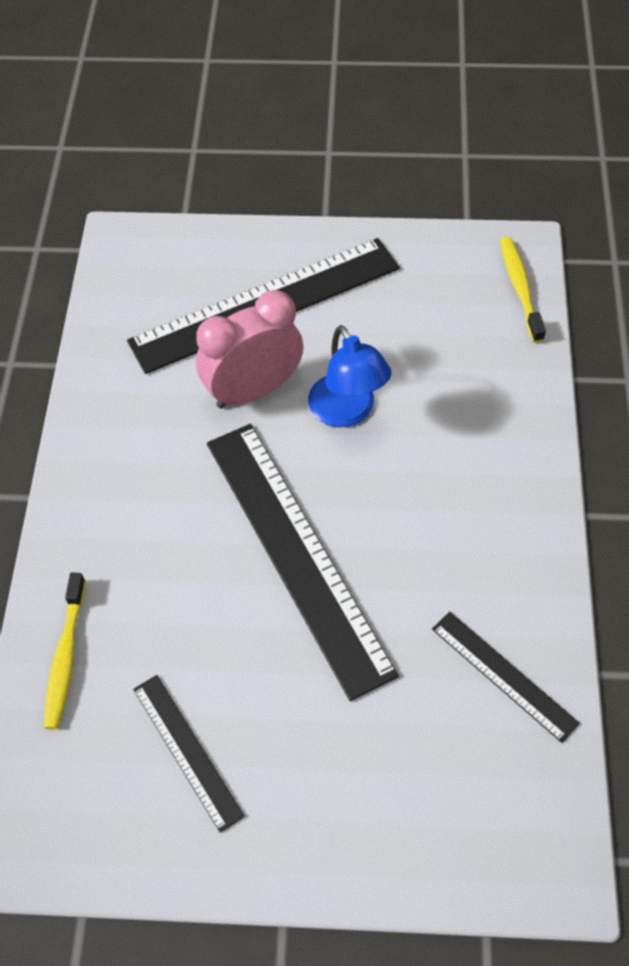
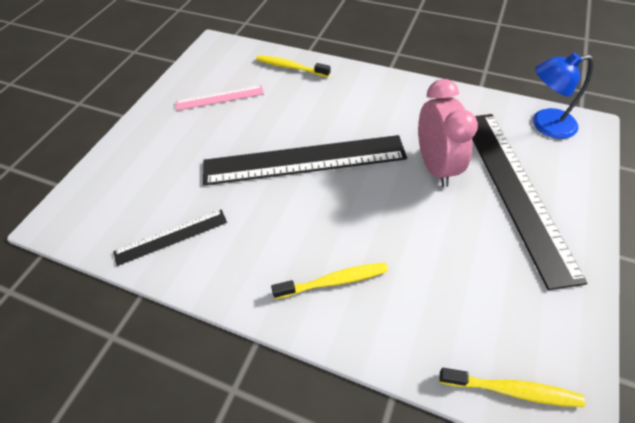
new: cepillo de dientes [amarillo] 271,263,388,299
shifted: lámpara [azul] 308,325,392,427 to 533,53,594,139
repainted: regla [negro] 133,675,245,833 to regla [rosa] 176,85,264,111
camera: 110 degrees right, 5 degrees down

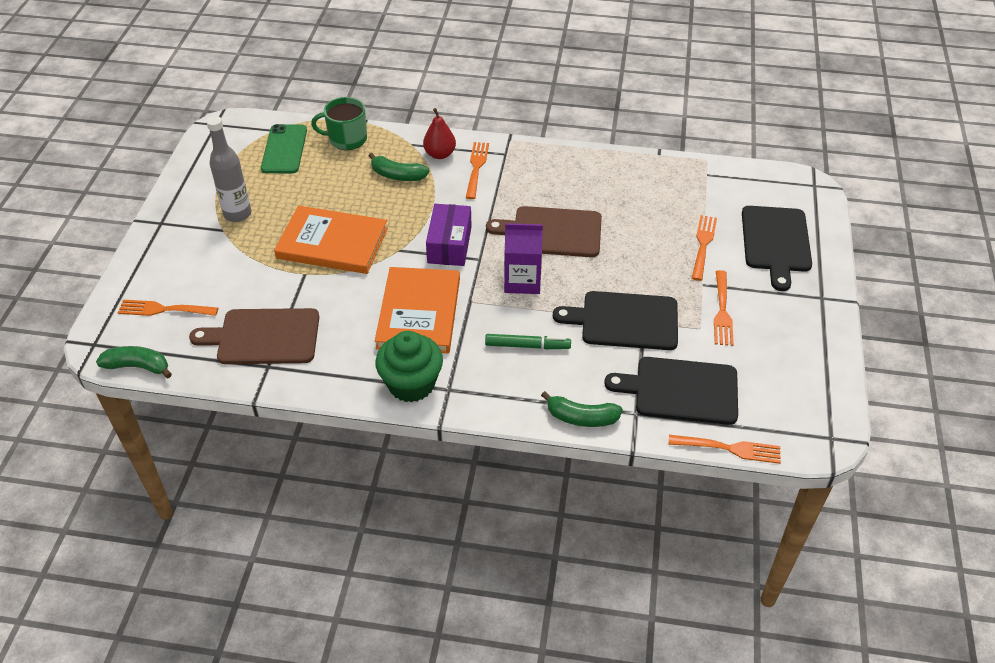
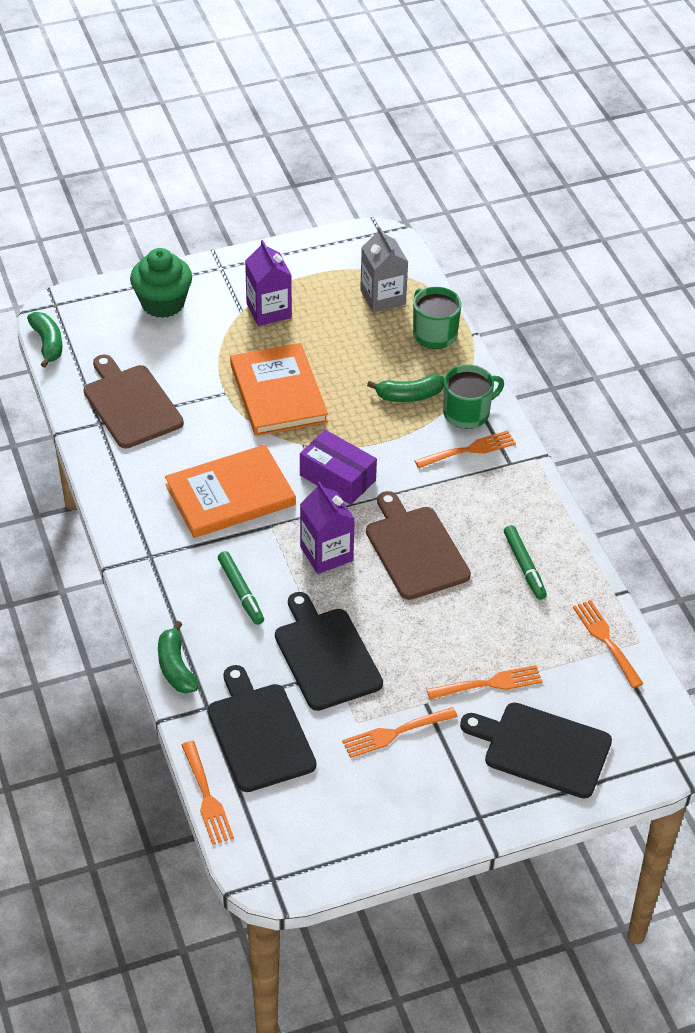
new: rotulador [verde] 504,525,547,600
shifted: tenedor [naranja] 118,300,218,316 to 573,600,643,688; magdalena [verde] 375,331,443,403 to 130,248,192,318
swapped: botella [gris] 206,116,251,222 to cartón de leche [morado] 245,240,292,326; móvil [verde] 261,124,307,173 to cartón de leche [gris] 360,227,408,312; pera [rojo] 423,108,456,159 to taza [verde] 443,364,504,429
rotated: plátano [verde] 369,153,429,181 = 367,374,444,402 90 degrees counterclockwise; caja [morado] 426,204,472,266 = 300,430,377,505 60 degrees clockwise; tabla de cortar [negro] 742,206,812,291 = 460,702,612,799 45 degrees clockwise
camera: 60 degrees right, 0 degrees up

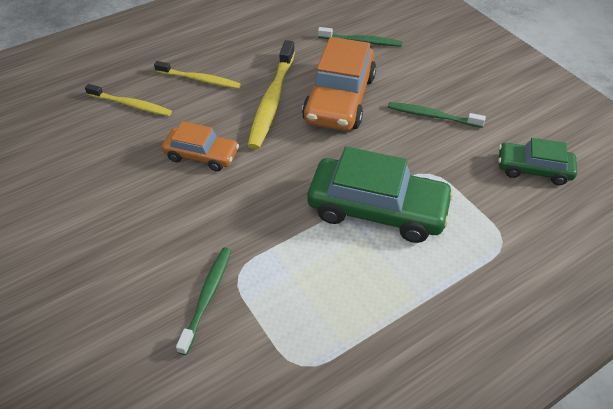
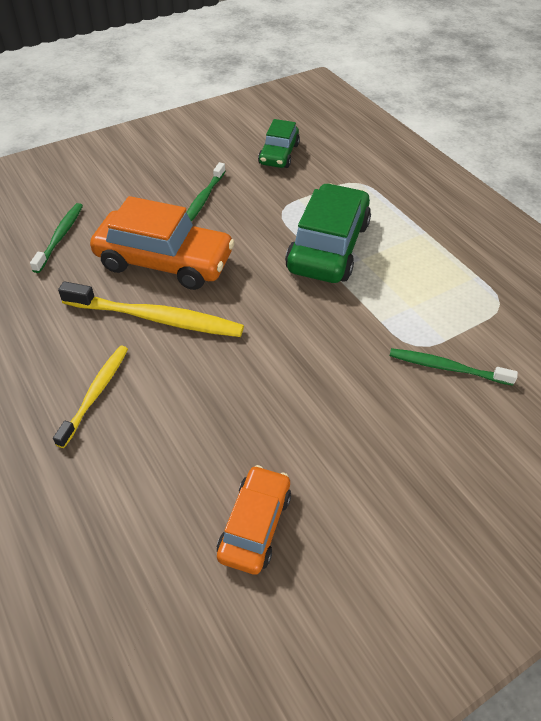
gone: cepillo de dientes [amarillo] 85,84,172,116
shifted: coche [naranja] 162,121,239,171 to 217,465,291,575
camera: 90 degrees left, 0 degrees up

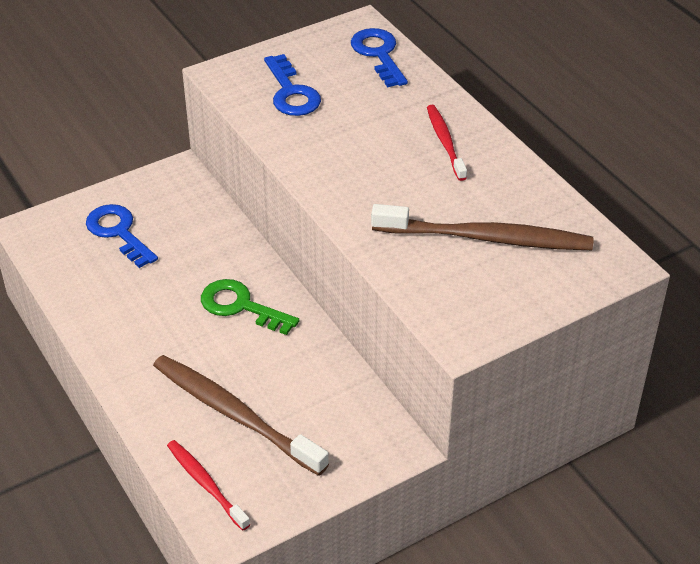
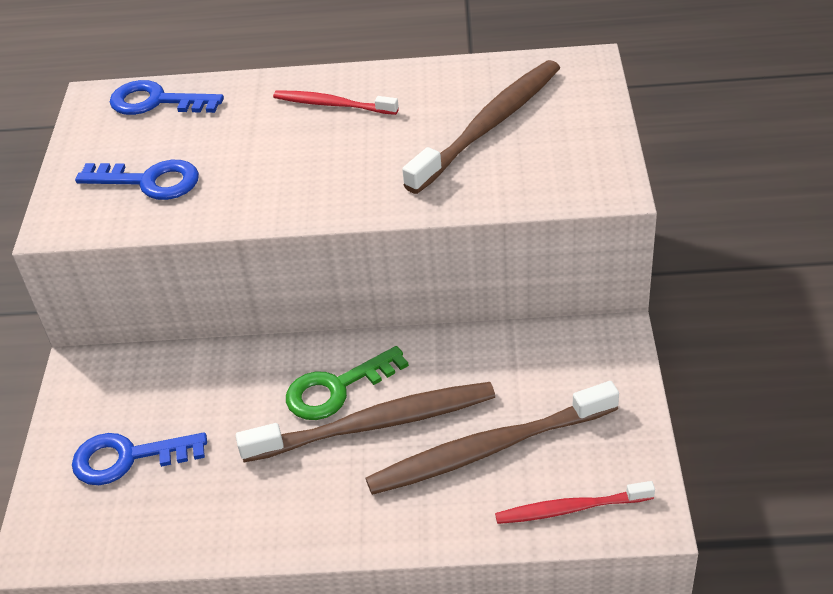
new: cepillo de dientes [marrón] 236,382,495,462
camera: 55 degrees left, 0 degrees up

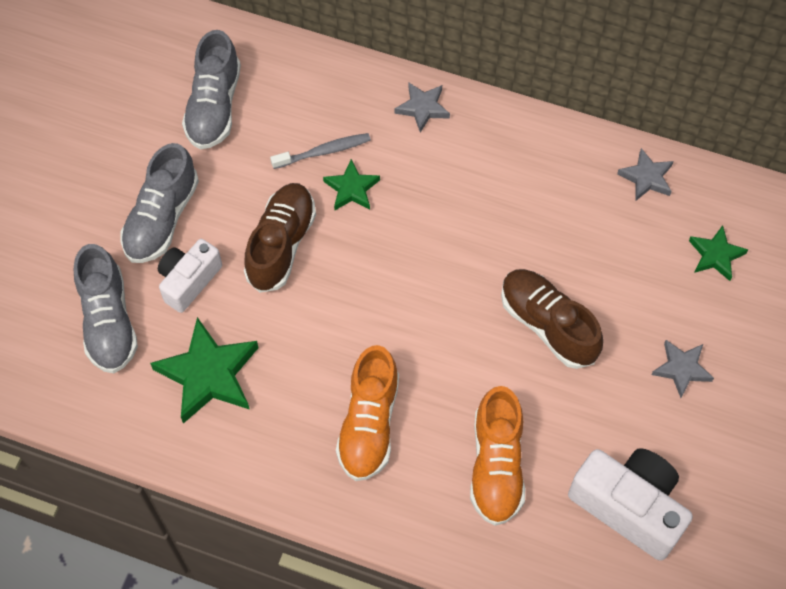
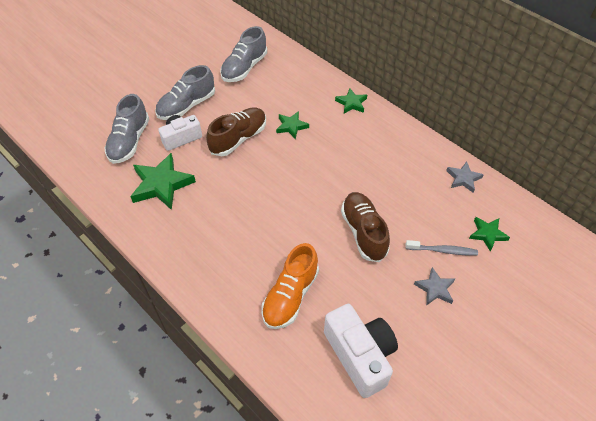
gone: zapato [naranja] 336,345,399,481
shifted: cepillo de dientes [gris] 270,133,371,169 to 406,240,478,255
repainted: estrella [gris] 395,82,450,133 to estrella [verde] 335,89,367,114
camera: 25 degrees right, 10 degrees down

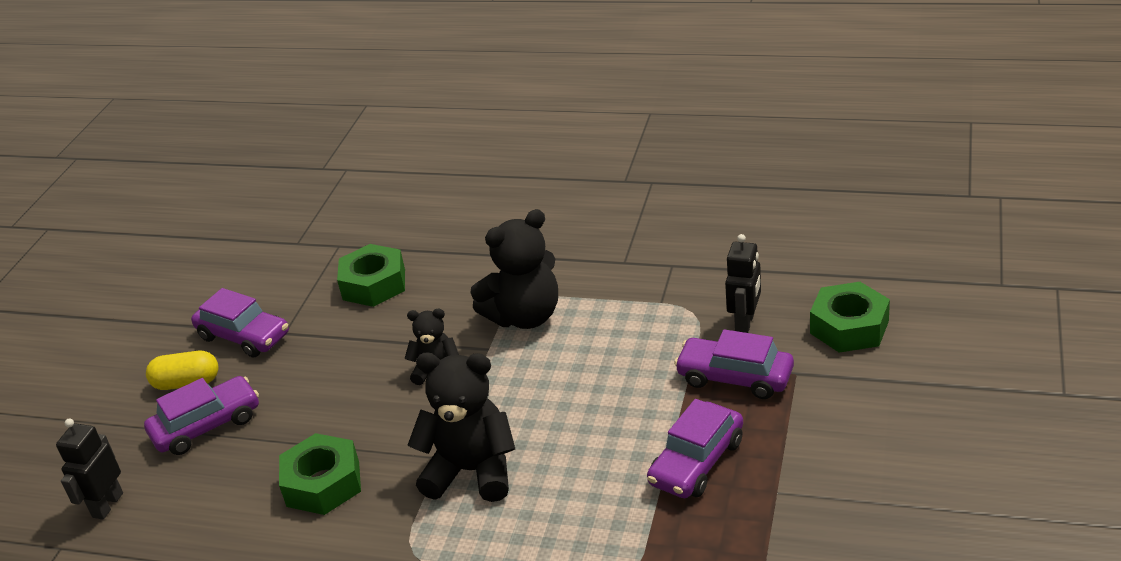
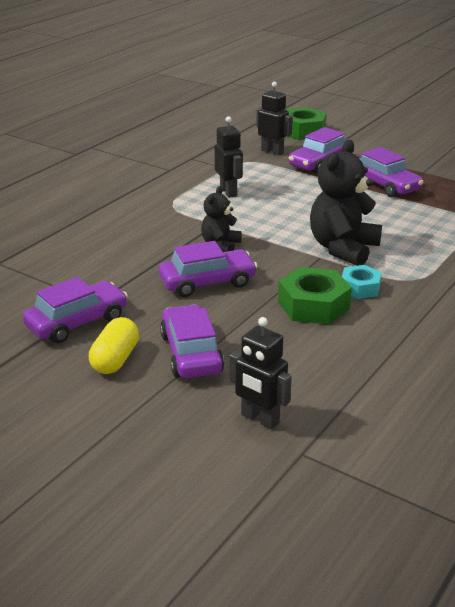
gone: tuerca [verde] 337,244,405,307; osito [negro] 470,209,558,329
new: coche [morado] 159,241,258,297; robot [negro] 215,116,243,198; tuerca [turquesa] 342,265,382,299
camera: 75 degrees left, 5 degrees down

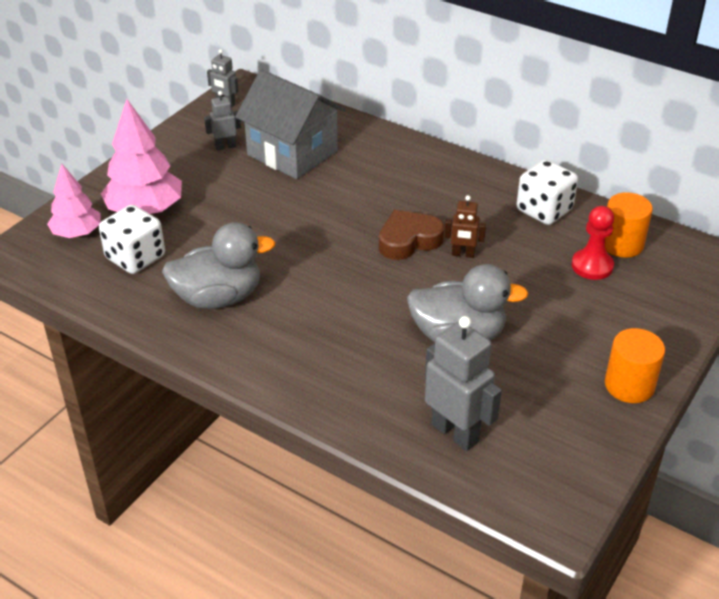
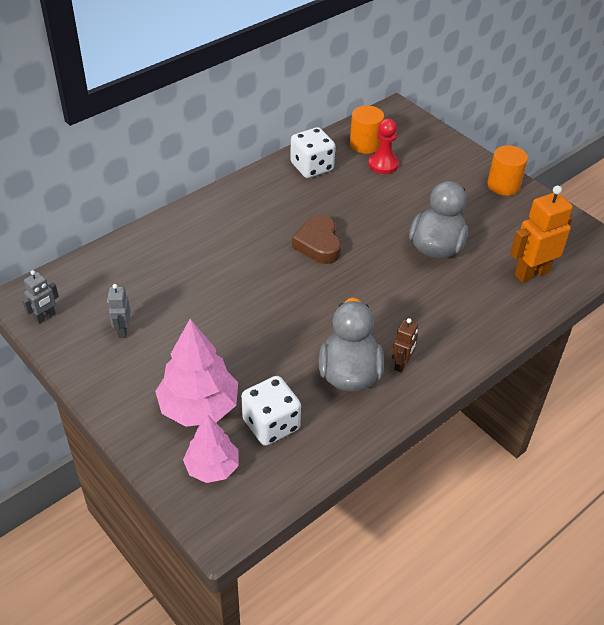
gone: casa [gris] 235,70,345,179
shifted: robot [marrón] 444,195,486,258 to 392,318,418,372
repainted: robot [gris] 425,316,502,451 to robot [naranja] 510,186,573,283
camera: 75 degrees left, 5 degrees up

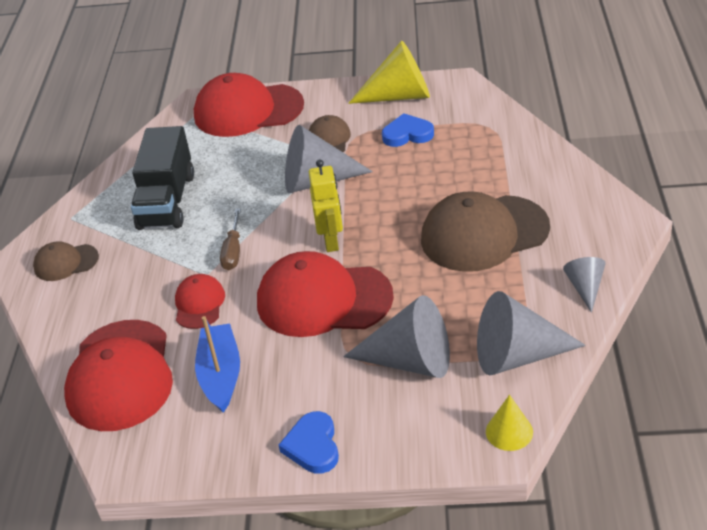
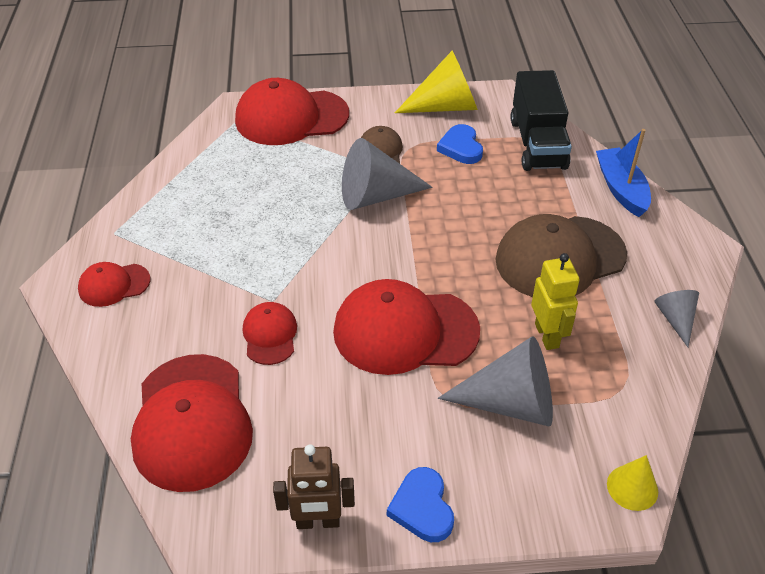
gone: destornillador [marrón] 220,208,241,270; cono [gris] 477,291,586,375
new: robot [marrón] 273,444,355,529
shifted: camión [negro] 131,126,194,230 to 511,70,572,171; barco [azul] 195,316,240,413 to 596,129,651,217; robot [amarillo] 309,159,343,252 to 531,253,580,350
repainted: gorra [marrón] 33,241,99,281 to gorra [rojo] 78,262,150,307
rotated: corazón [azul] 382,113,434,147 = 437,124,483,164 90 degrees counterclockwise
camera: 10 degrees left, 5 degrees up

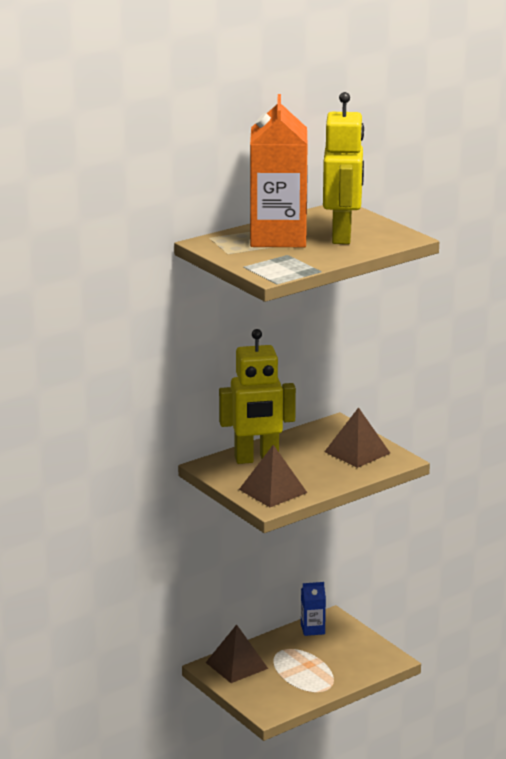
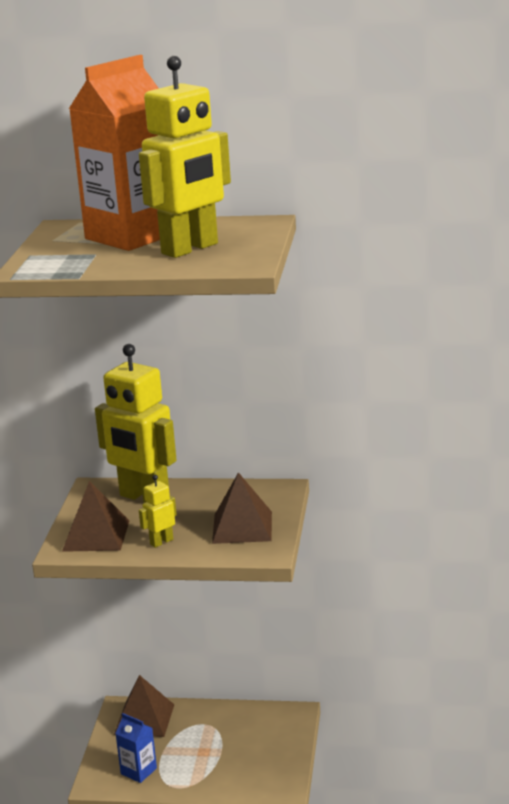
new: robot [amarillo] 139,475,177,548
shifted: cartón de leche [azul] 301,582,326,636 to 115,713,157,783
camera: 45 degrees right, 0 degrees up

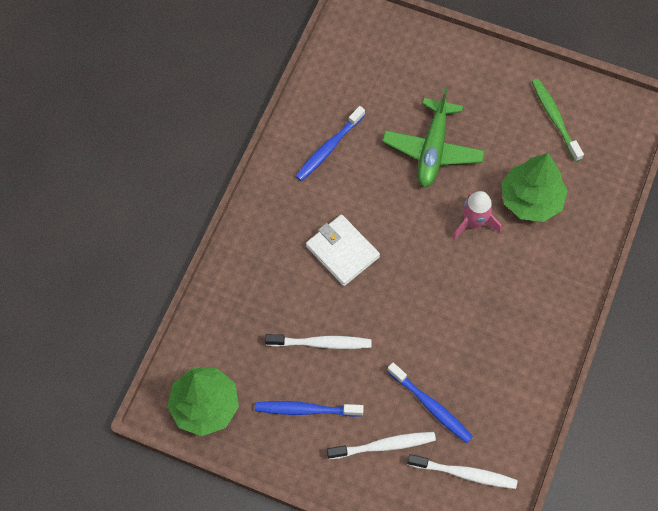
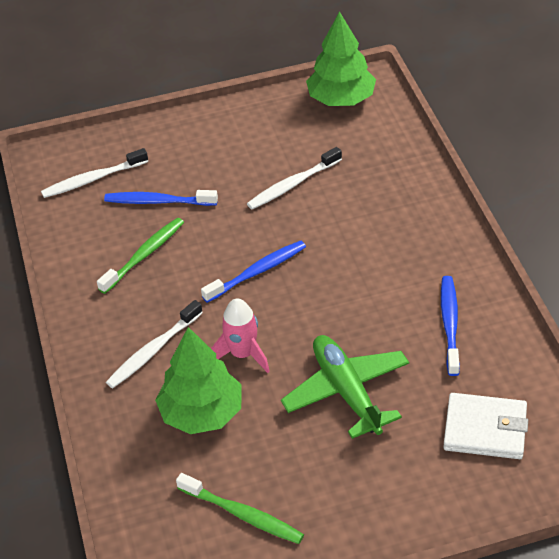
new: cepillo de dientes [verde] 97,218,184,294
shifted: cepillo de dientes [azul] 255,401,364,417 to 201,241,306,303; cartera [blanco] 306,214,380,286 to 443,393,528,459; cepillo de dientes [blanco] 327,432,436,459 to 106,300,203,388
camera: 145 degrees right, 20 degrees down

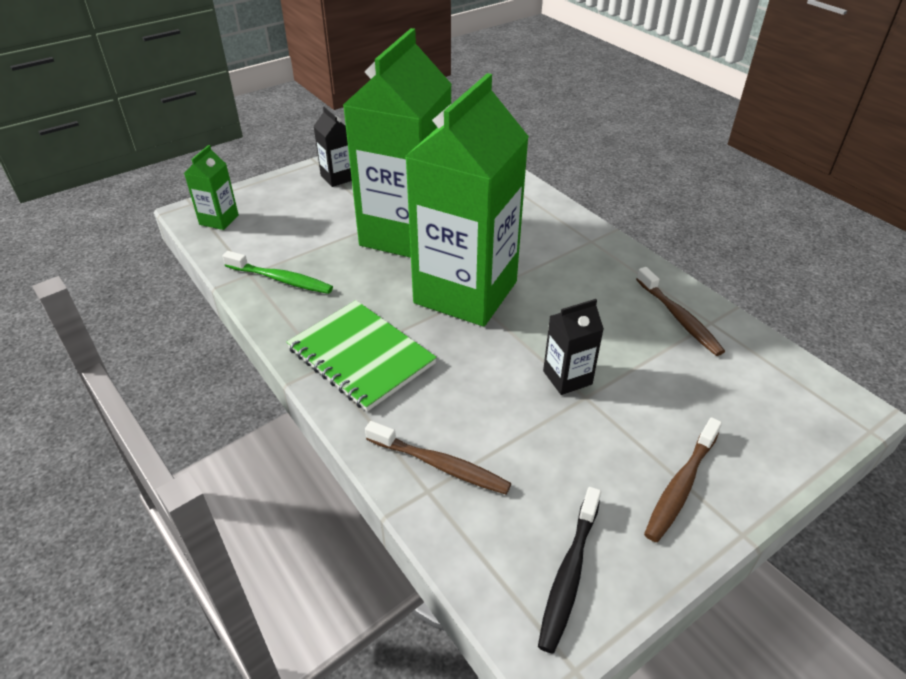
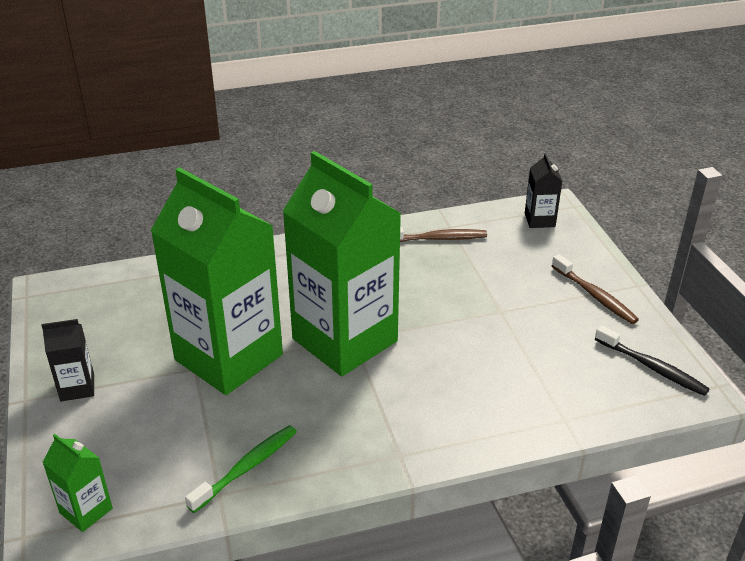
gone: cuaderno [verde] 287,300,437,412; cepillo de dientes [marrón] 365,421,511,494
shifted: cartón de leche [negro] 543,299,604,395 to 525,153,562,228
camera: 70 degrees left, 5 degrees down

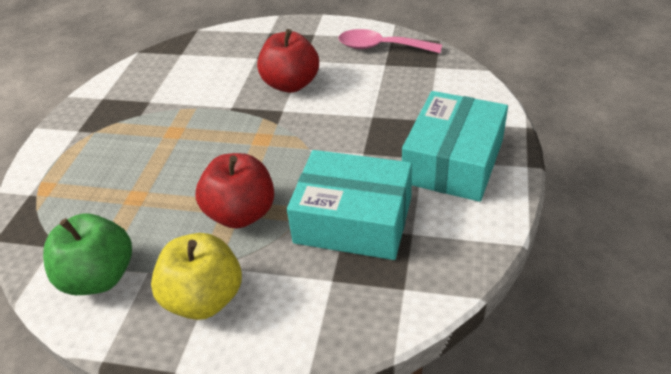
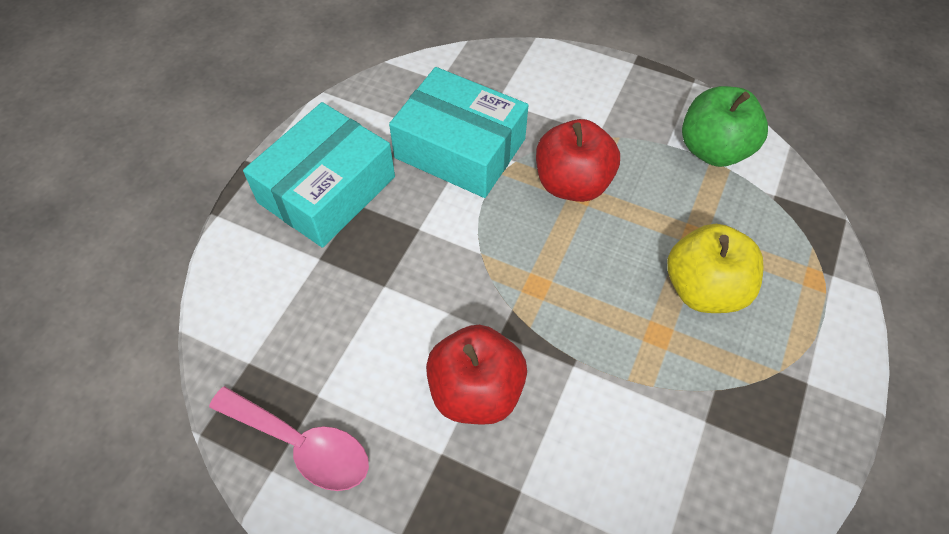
shifted: manzana [amarillo] 151,233,242,320 to 667,224,764,313
camera: 170 degrees left, 15 degrees up

